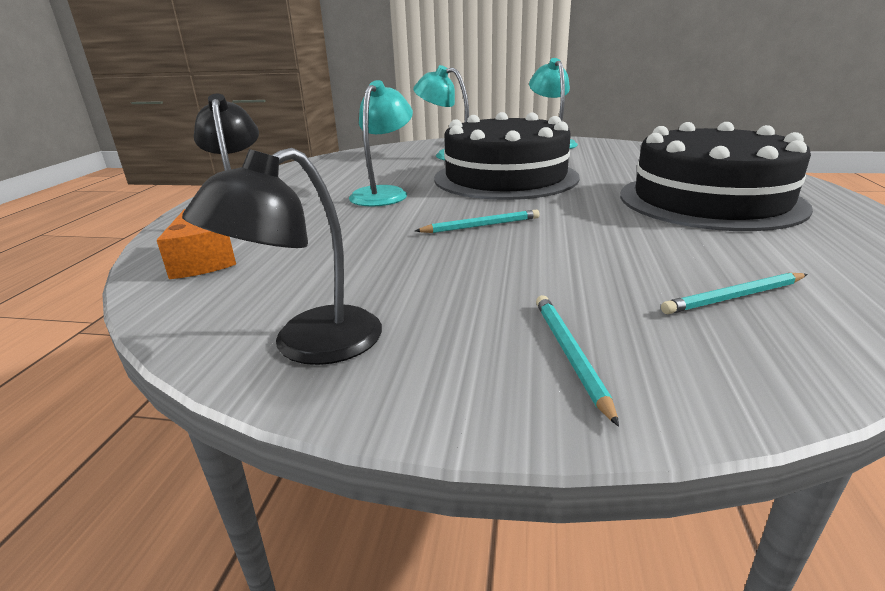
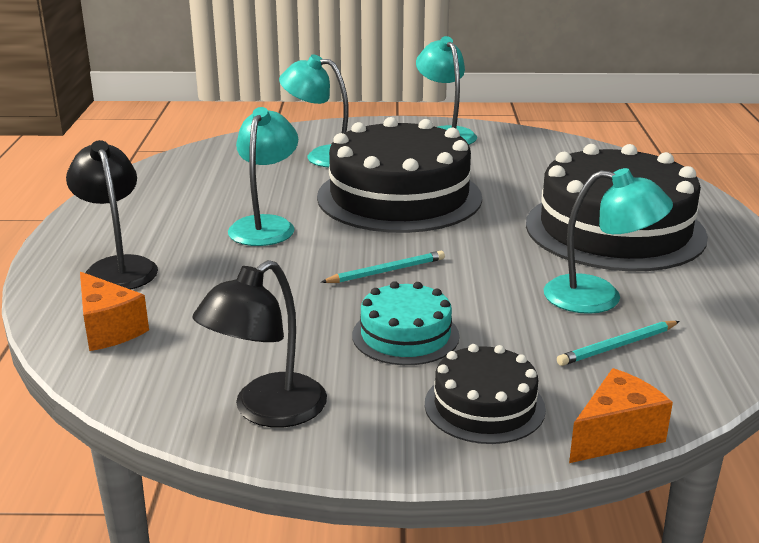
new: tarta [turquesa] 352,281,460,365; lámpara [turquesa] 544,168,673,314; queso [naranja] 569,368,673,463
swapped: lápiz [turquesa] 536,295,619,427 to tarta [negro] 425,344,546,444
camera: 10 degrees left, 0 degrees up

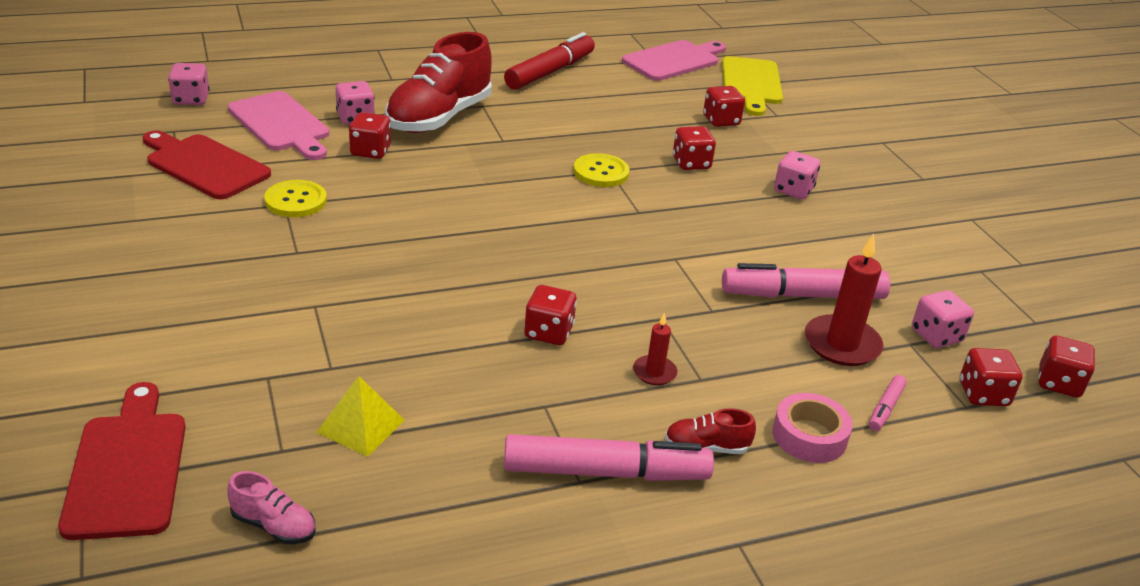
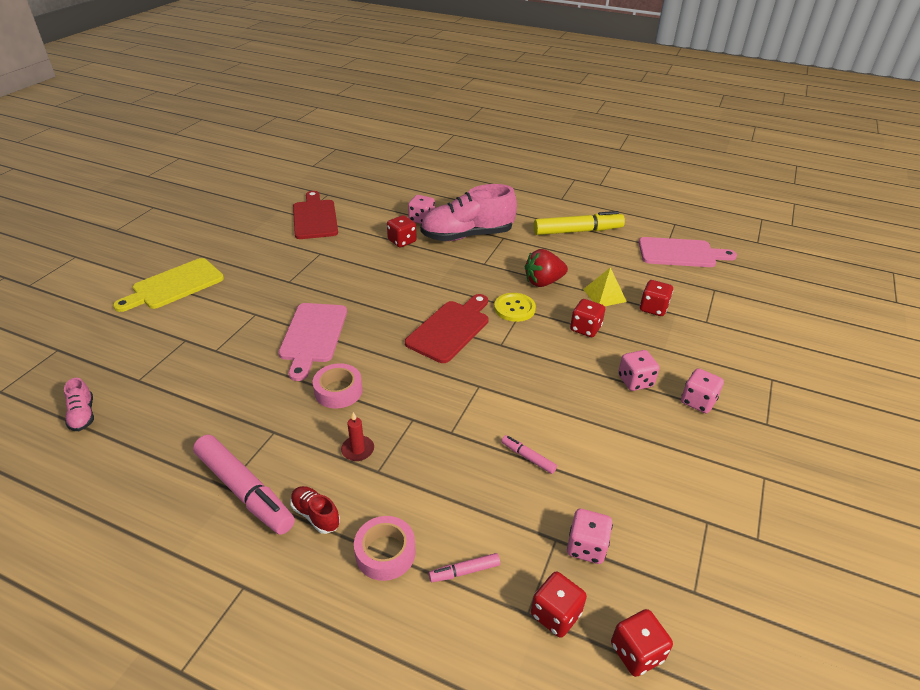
gone: botón [amarillo] 264,180,327,217; vela [rojo] 805,234,884,366
new: fresa [rojo] 525,249,568,287
shifted: tabla de cortar [rojo] 58,382,186,540 to 405,294,489,363; dado [rosa] 168,63,210,105 to 681,368,724,413; tabla de cortar [rosa] 228,91,329,160 to 278,303,347,381; pirámide [amarillo] 316,376,405,457 to 583,267,627,306; tabla de cortar [amarillo] 722,56,783,116 to 113,258,224,312
swapped: dado [rojo] 524,285,577,345 to cinta adhesiva [rosa] 313,363,363,409
repainted: zapato [rojo] 385,32,492,133 to zapato [rosa] 420,184,517,241; rotulador [rojo] 504,32,595,90 to rotulador [amarillo] 533,211,625,235
scaled: rotulador [rosa] 722,263,890,299 = 501,435,557,474 x0.45
camera: 45 degrees right, 5 degrees up

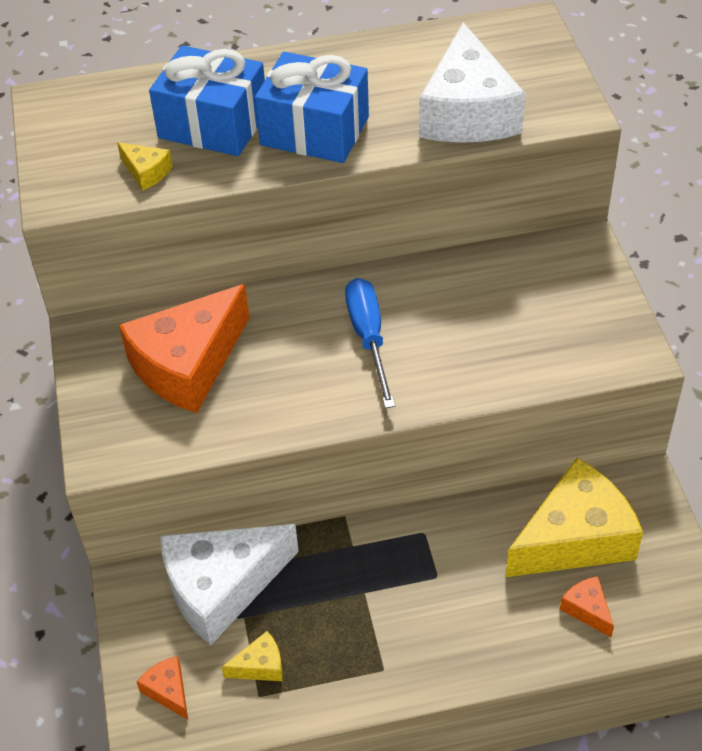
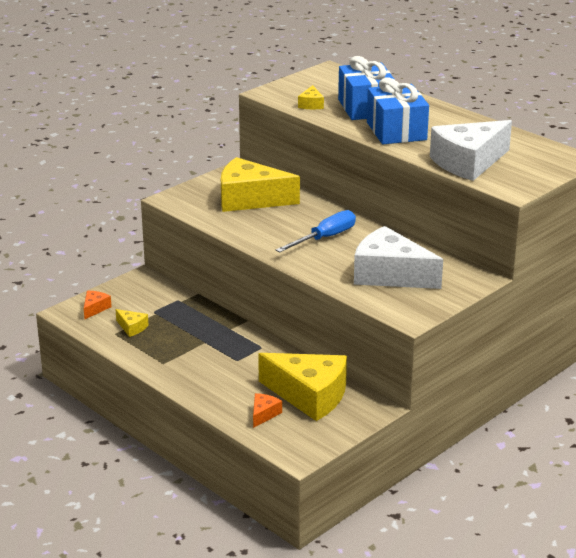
shifted: queso [blanco] 160,524,299,646 to 354,226,443,289
repainted: queso [naranja] 119,284,250,413 to queso [amarillo] 221,157,300,212
camera: 55 degrees right, 20 degrees down

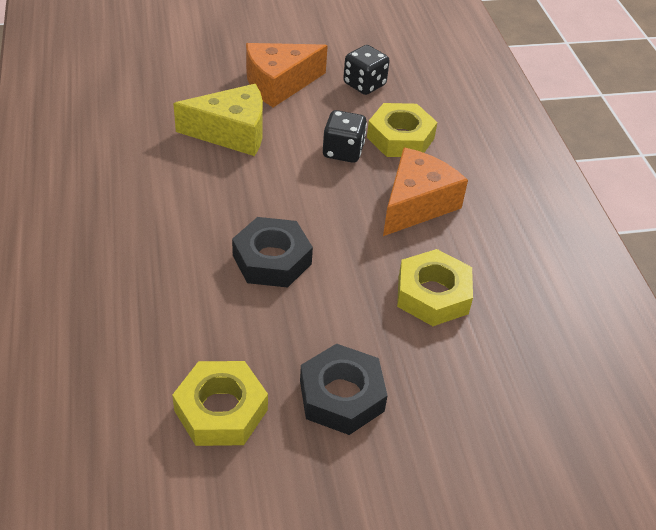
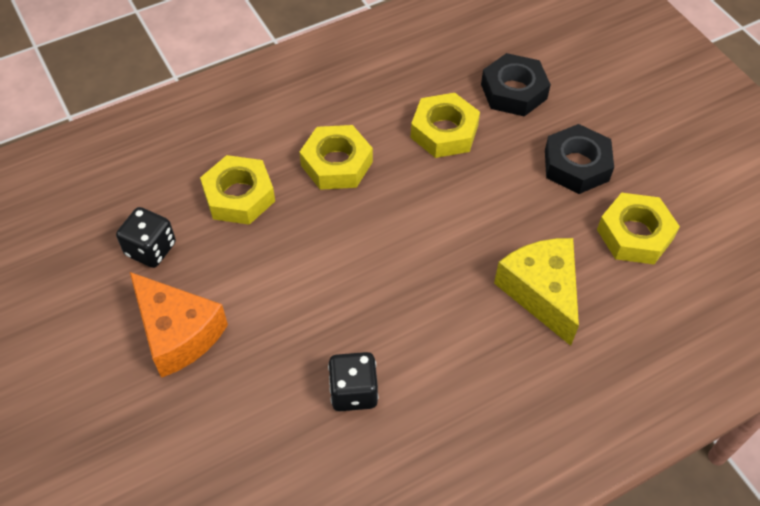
shifted: queso [amarillo] 173,84,263,156 to 494,238,579,346; tuerca [negro] 232,217,313,287 to 481,53,551,117; dado [negro] 323,110,367,163 to 328,352,378,411
swapped: queso [naranja] 383,147,468,236 to tuerca [amarillo] 299,125,373,190
camera: 105 degrees left, 10 degrees up

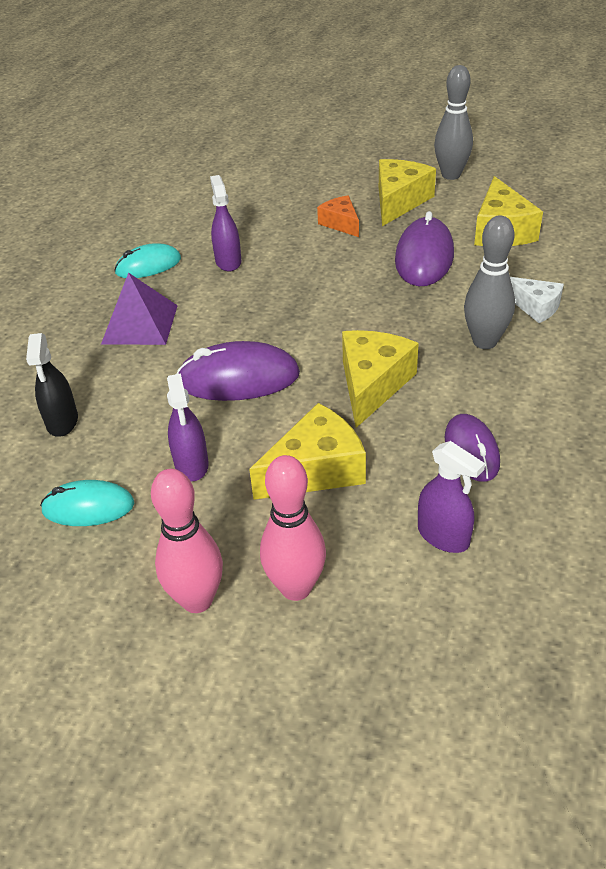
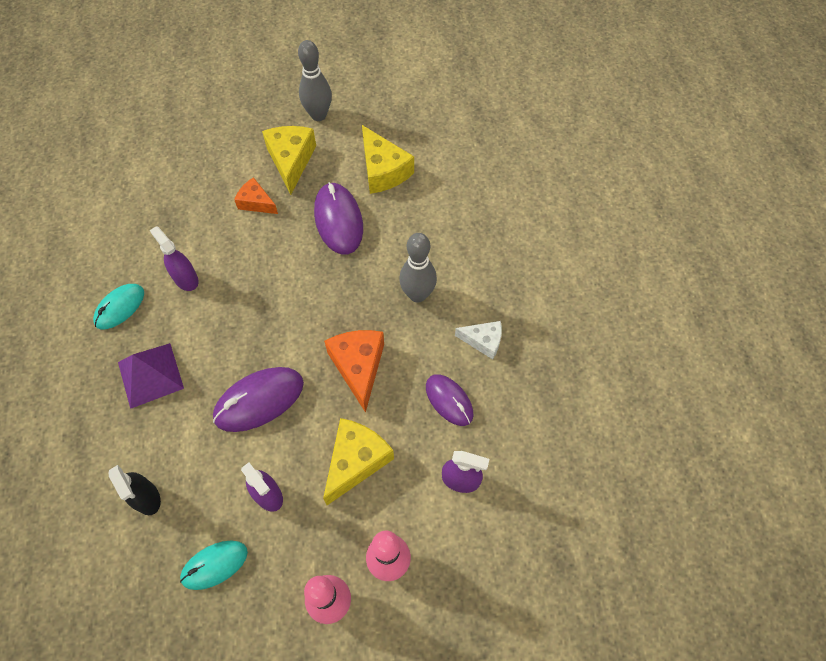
shifted: queso [blanco] 510,277,564,323 to 455,321,502,359
repainted: queso [amarillo] 342,330,419,428 to queso [naranja] 324,330,384,413
camera: 30 degrees left, 20 degrees up

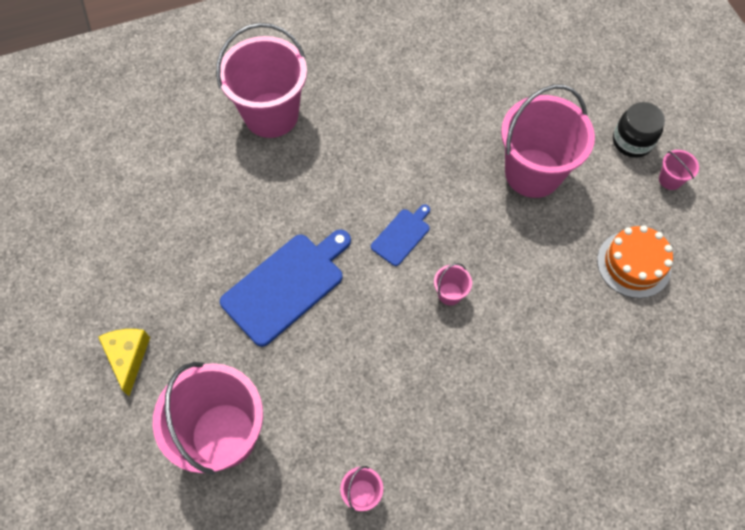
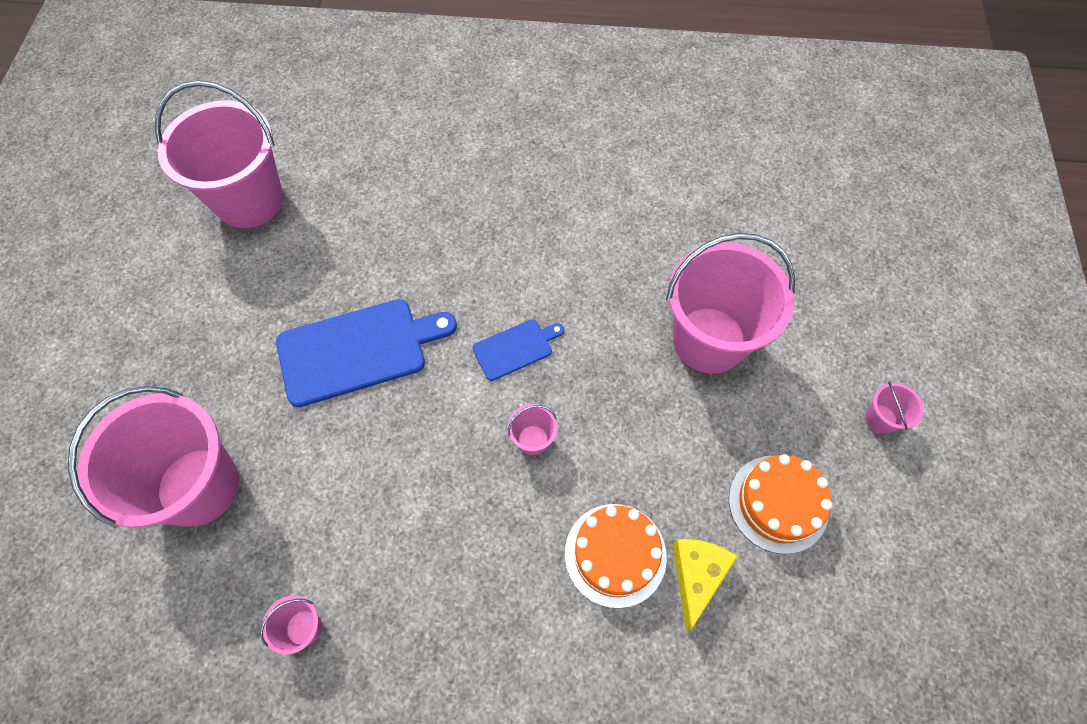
gone: tarro [negro] 613,102,665,158
new: tarta [naranja] 565,504,667,608
shifted: queso [amarillo] 99,329,150,396 to 673,539,738,631; balde [rosa] 216,23,307,138 to 155,80,283,228
camera: 25 degrees right, 0 degrees up

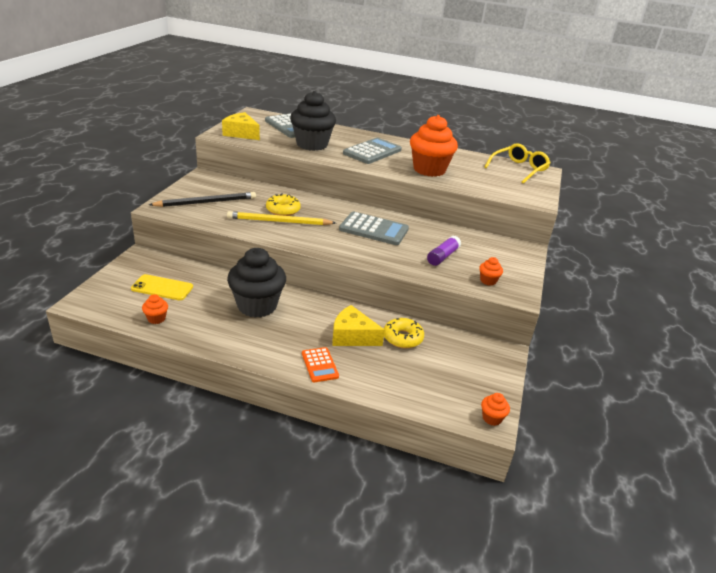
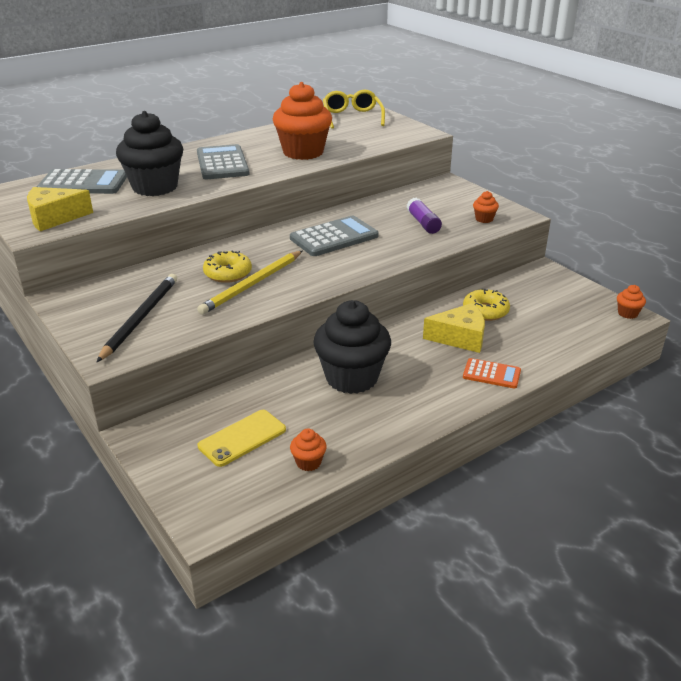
rotated: queso [amarillo] 332,305,385,346 = 423,303,485,353 150 degrees counterclockwise
camera: 50 degrees left, 0 degrees up

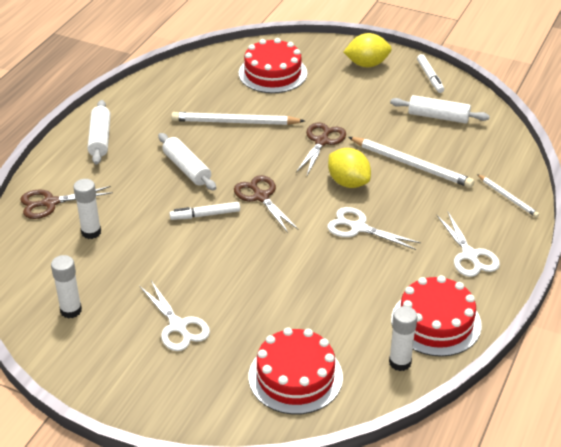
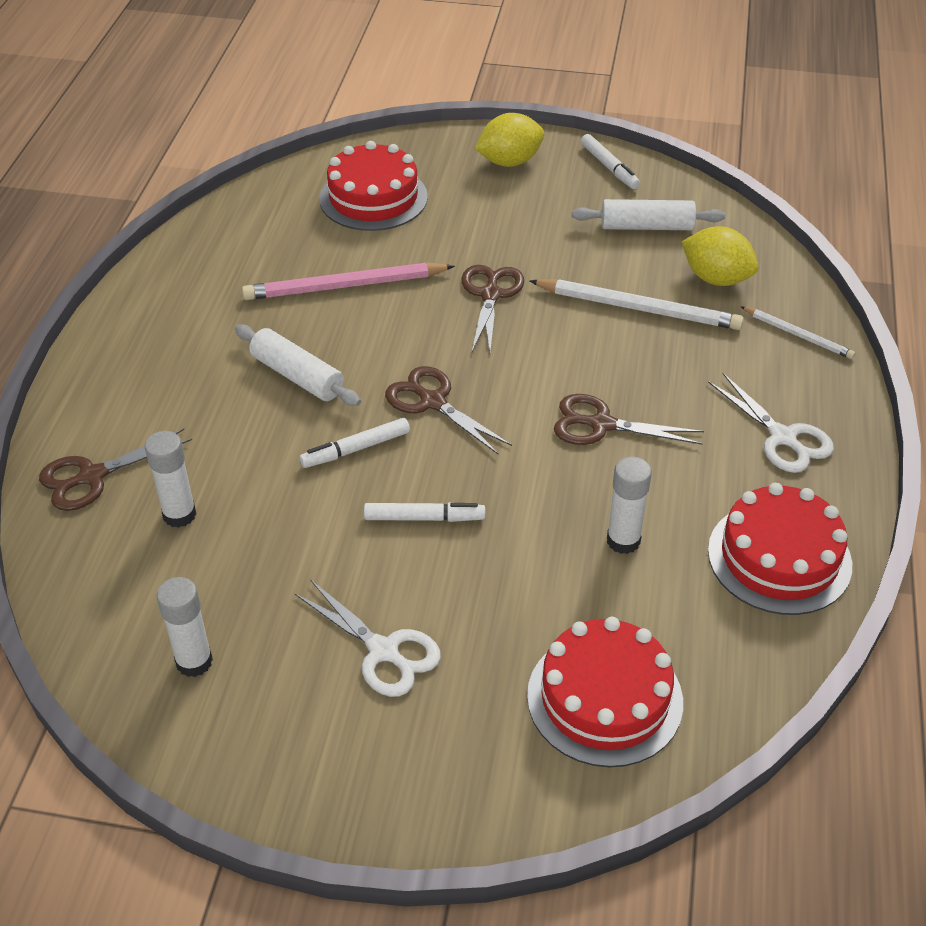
gone: rodillo [blanco] 88,100,111,165
new: rotulador [blanco] 364,502,485,522
shifted: limón [amarillo] 328,148,371,188 to 682,226,759,286; barra de pegamento [blanco] 389,306,418,371 to 607,457,652,554
repainted: lápiz [blanco] 171,112,305,125 to lápiz [rosa] 242,263,455,300; tijeras [blanco] 327,207,421,250 to tijeras [marrón] 554,394,704,445
camera: 15 degrees left, 5 degrees up

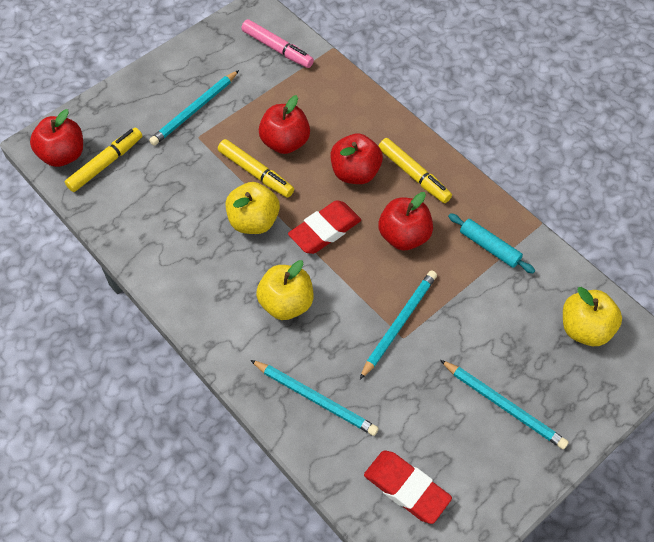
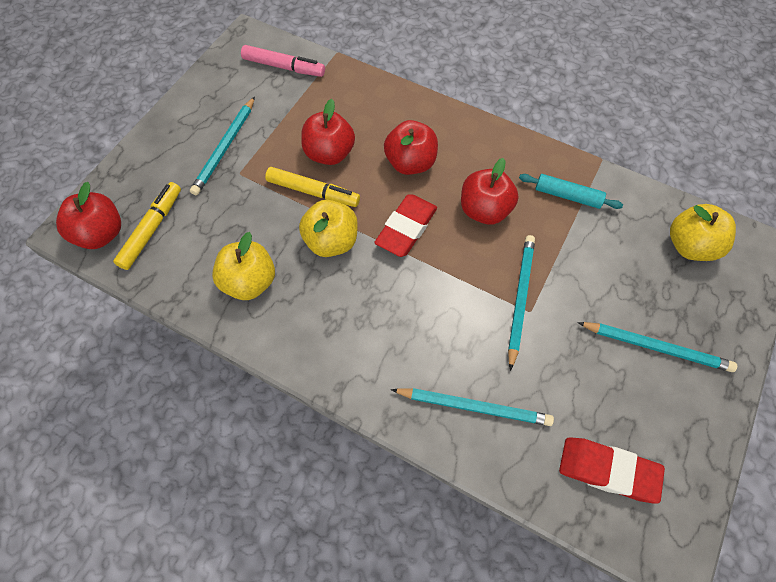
gone: rotulador [amarillo] 379,138,452,203
shifted: manzana [amarillo] 256,260,313,320 to 212,232,275,300
camera: 20 degrees left, 5 degrees up

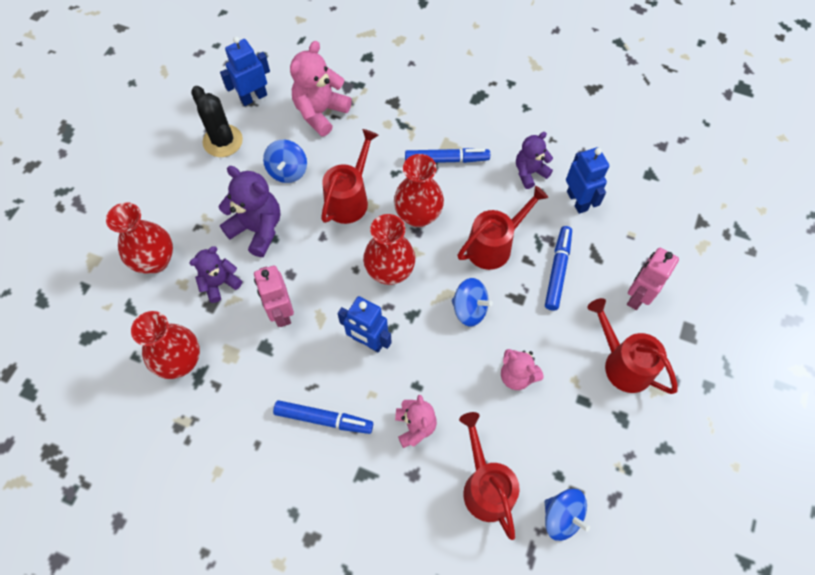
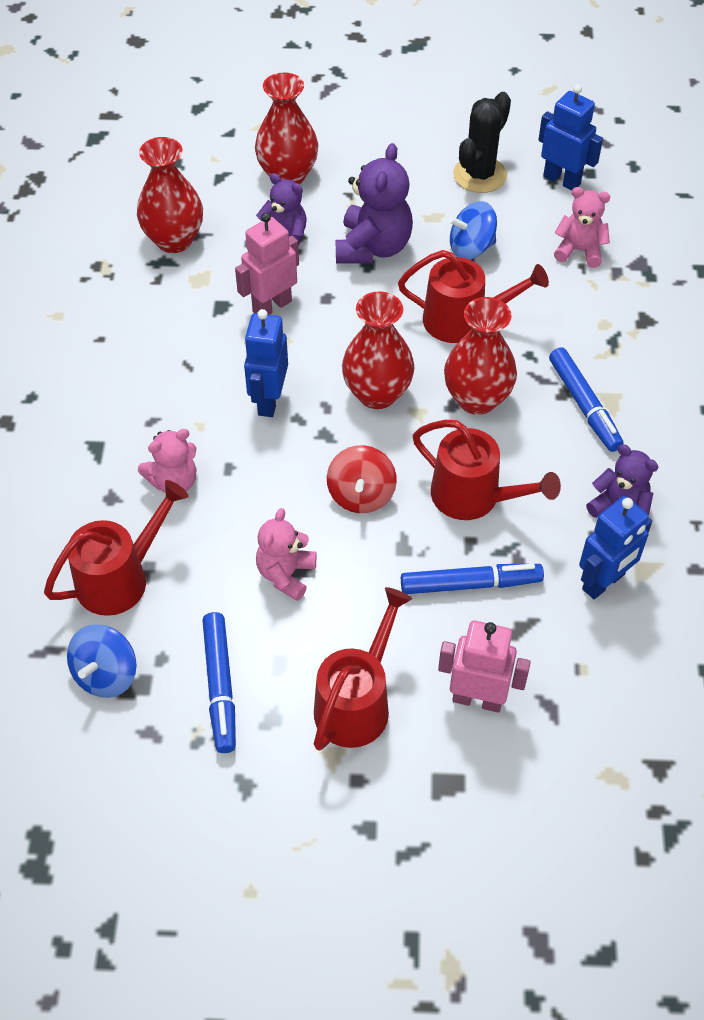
shifted: rotulador [azul] 273,400,373,434 to 202,612,236,753
repainted: peonza [azul] 452,278,493,326 to peonza [rojo] 327,445,397,513
scaled: osito [rosa] 290,41,352,137 = 554,187,610,268 x0.64
camera: 70 degrees right, 10 degrees down

